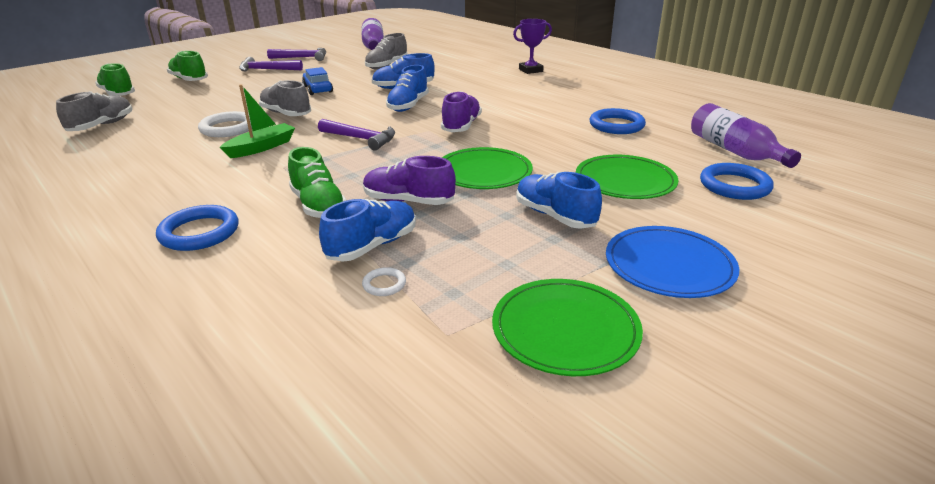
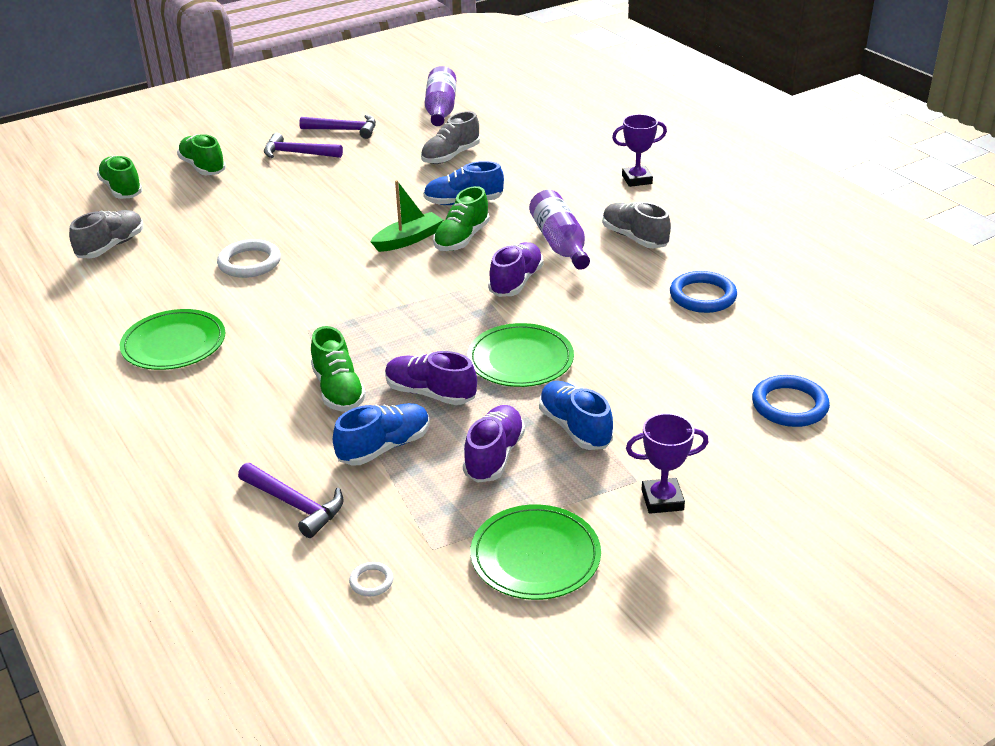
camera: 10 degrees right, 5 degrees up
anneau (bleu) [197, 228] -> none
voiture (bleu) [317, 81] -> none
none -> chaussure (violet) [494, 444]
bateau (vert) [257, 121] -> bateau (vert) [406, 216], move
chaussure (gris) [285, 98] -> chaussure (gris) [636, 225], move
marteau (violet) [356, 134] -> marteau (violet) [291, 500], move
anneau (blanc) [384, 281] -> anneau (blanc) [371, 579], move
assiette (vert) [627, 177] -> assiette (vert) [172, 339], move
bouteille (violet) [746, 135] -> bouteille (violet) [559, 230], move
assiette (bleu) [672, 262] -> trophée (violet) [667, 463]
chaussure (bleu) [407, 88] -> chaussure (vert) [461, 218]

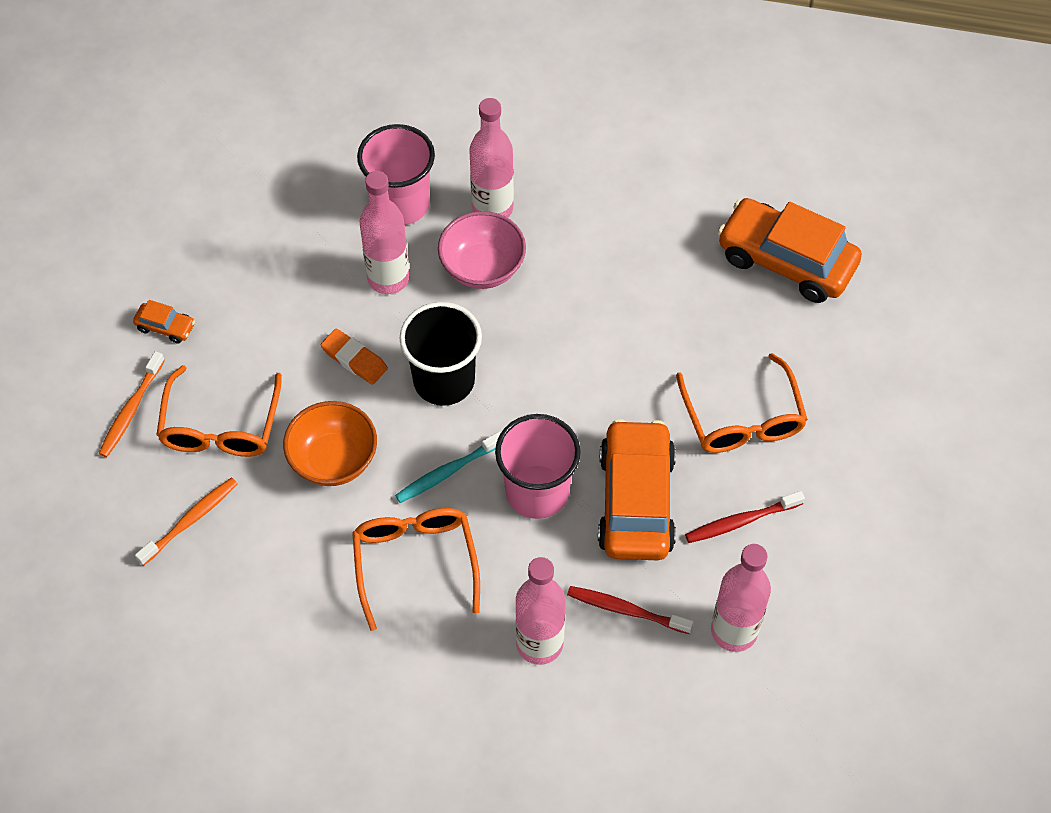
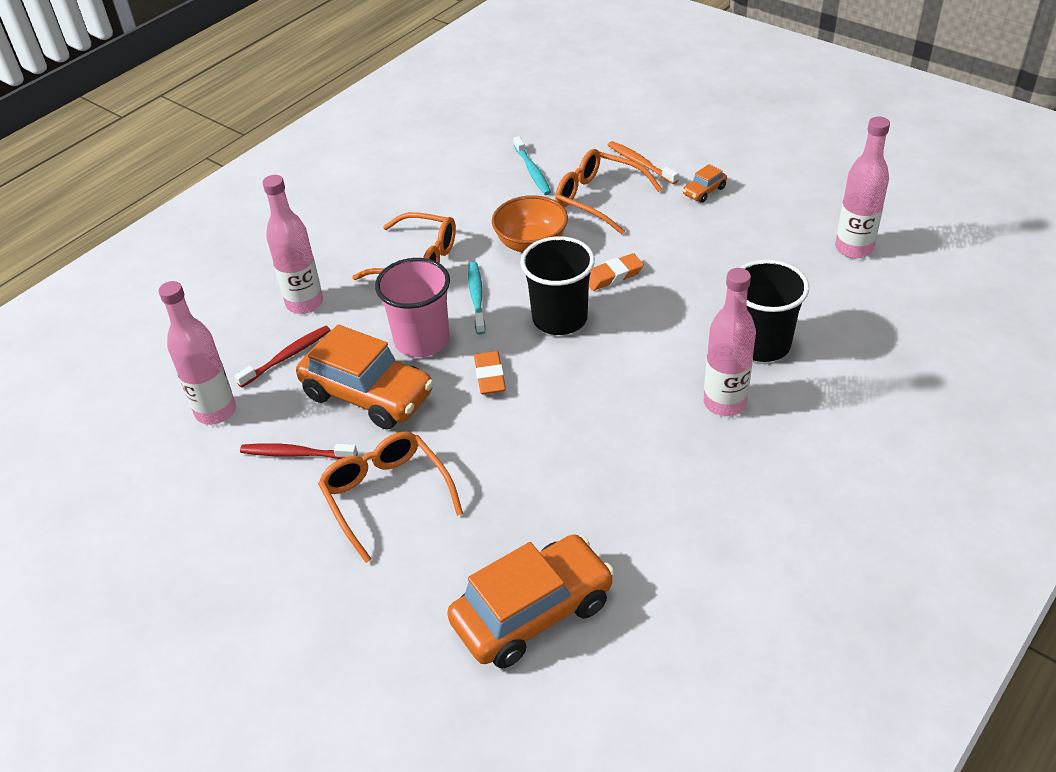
camera: 120 degrees right, 15 degrees down
bol (rose) [482, 250] -> none
none -> gomme (orange) [490, 372]
bouteille (rose) [385, 232] -> bouteille (rose) [862, 187], move
brosse à dents (orange) [186, 521] -> brosse à dents (turquoise) [532, 165]
gobelet (rose) [396, 174] -> gobelet (noir) [774, 311]
lunettes (orange) [742, 403] -> lunettes (orange) [390, 497], 45 degrees clockwise
brosse à dents (rouge) [745, 517] -> brosse à dents (rouge) [298, 451], 90 degrees counterclockwise

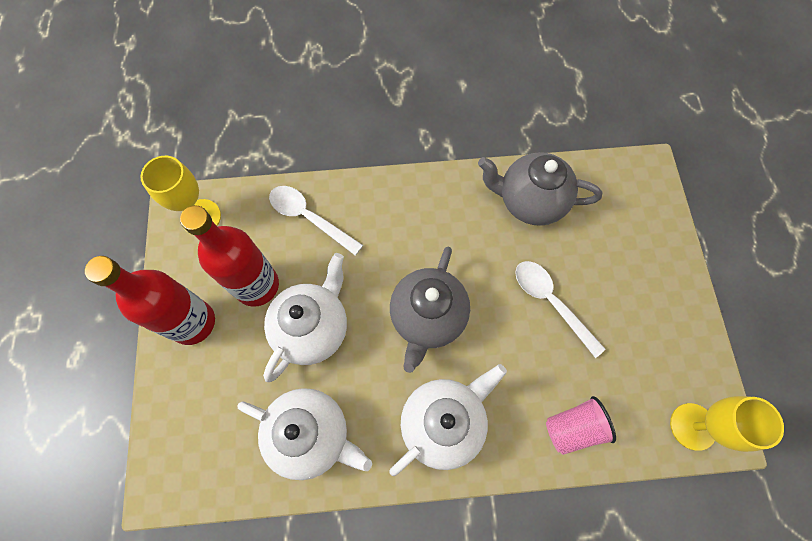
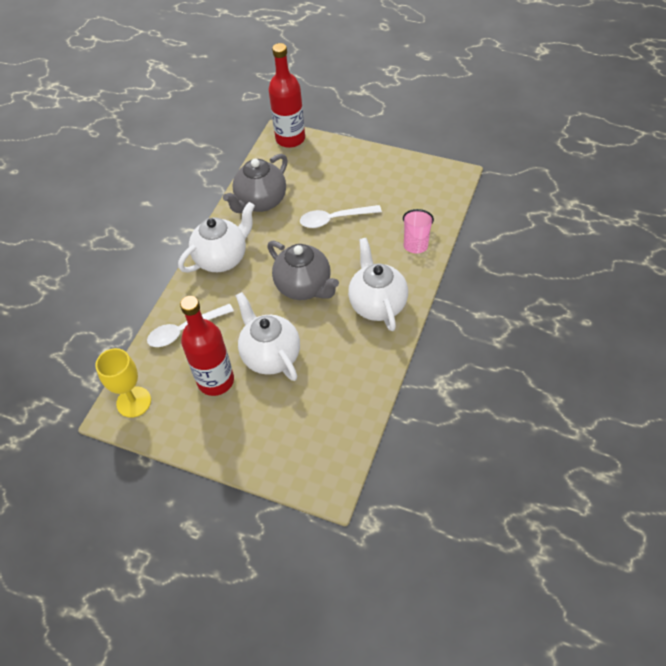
camera: 60 degrees left, 15 degrees down
verre à pied (jaune) [727, 424] -> none
bouteille (rouge) [150, 300] -> bouteille (rouge) [287, 95], move
théière (blanc) [304, 434] -> théière (blanc) [216, 237], move

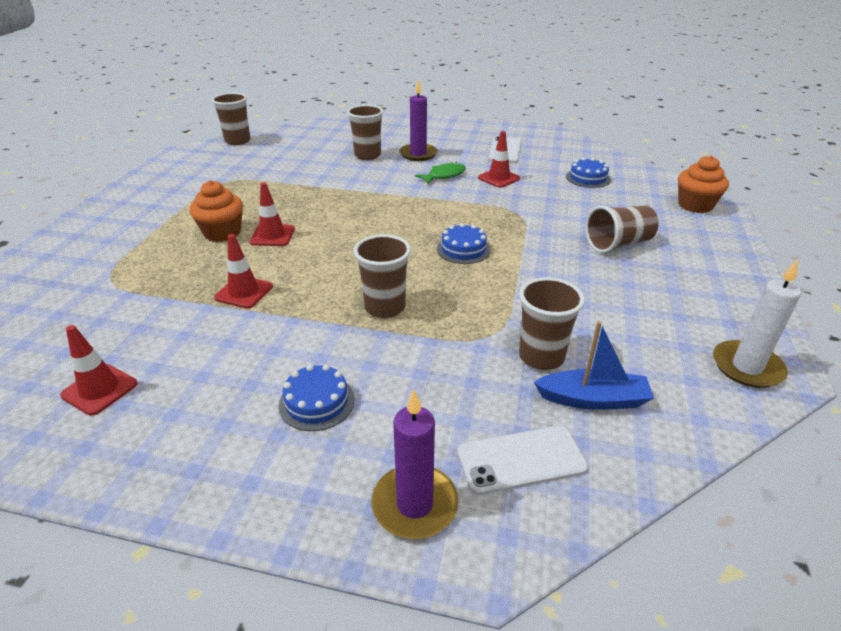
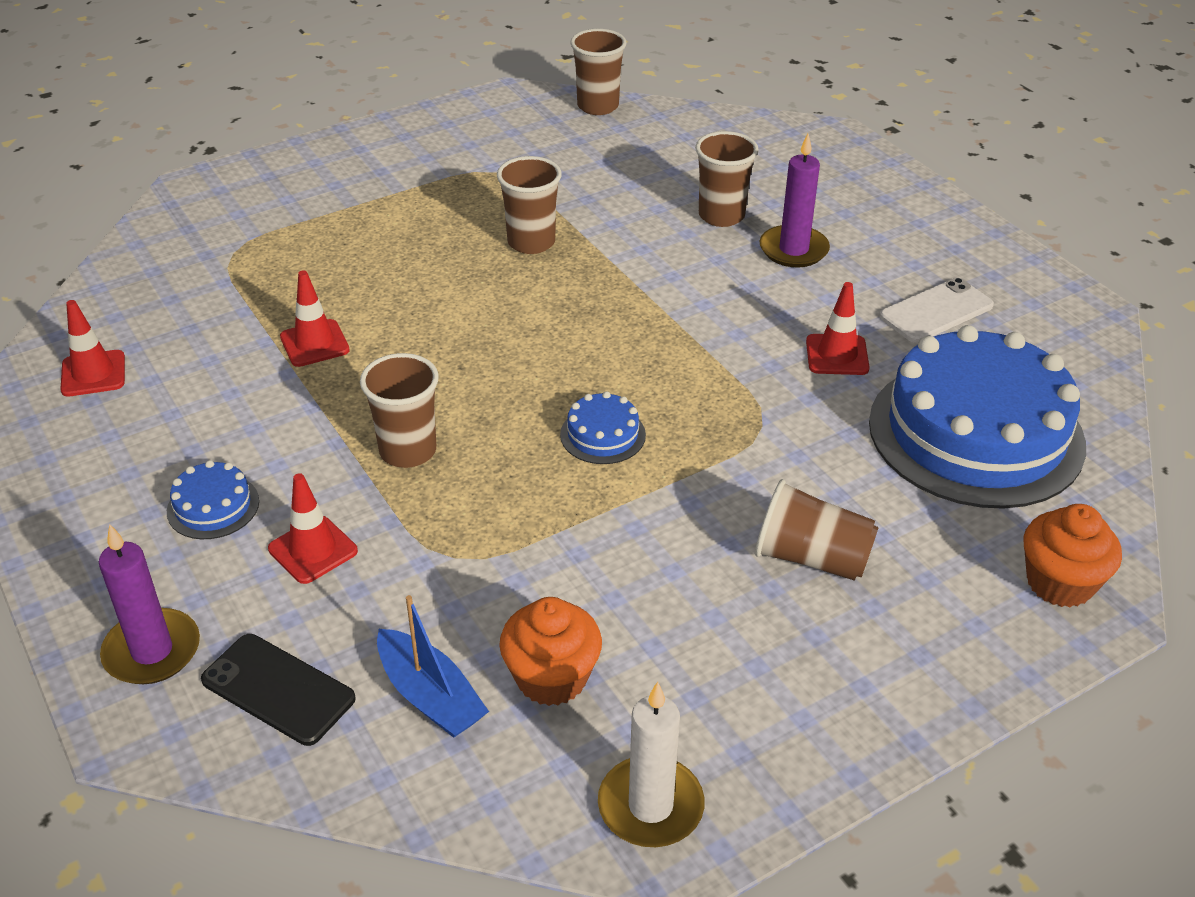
camera: 45 degrees right, 5 degrees up
poisson (vert) [440, 173] -> none
muffin (orange) [216, 211] -> muffin (orange) [550, 651], move
cône de chantier (rouge) [272, 214] -> cône de chantier (rouge) [313, 528], move
gobelet (marron) [552, 323] -> gobelet (marron) [529, 205], move
téléphone (blanc) [522, 460] -> téléphone (noir) [278, 690]
gâteau (bleu) [588, 172] -> gâteau (bleu) [977, 417], x2.49

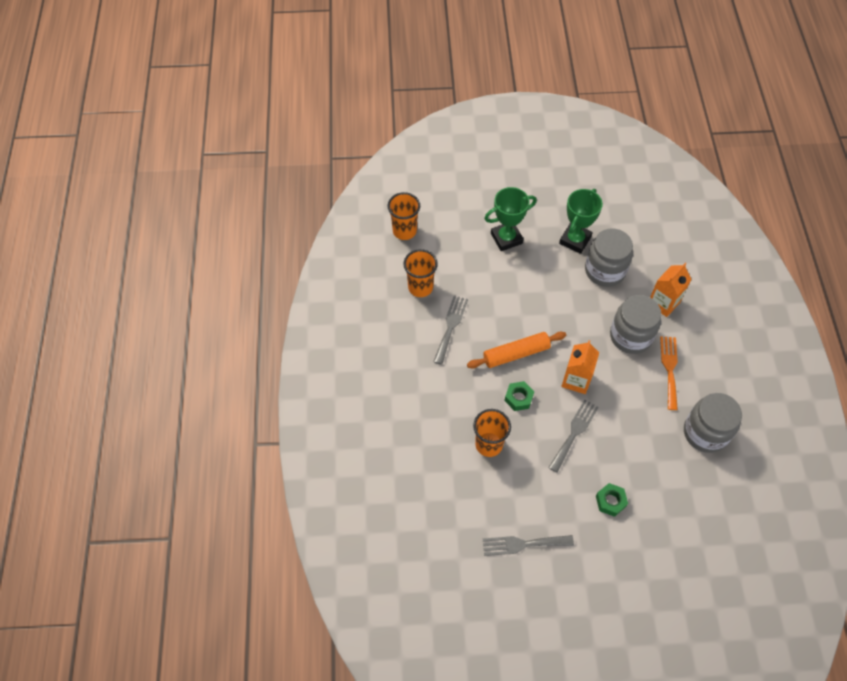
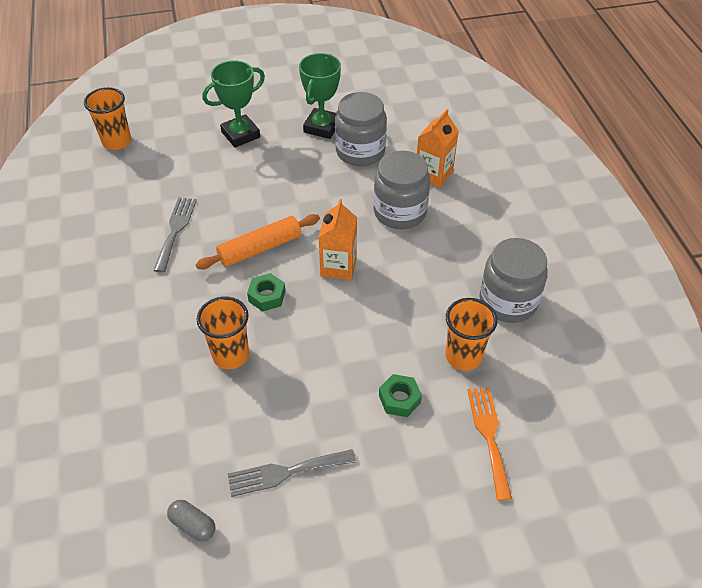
camera: 10 degrees left, 10 degrees down
fourchette (gris) [573, 436] -> none
none -> gélule (gris) [191, 520]
gobelet (orange) [421, 273] -> gobelet (orange) [471, 334], move
fourchette (orange) [669, 373] -> fourchette (orange) [489, 444], move

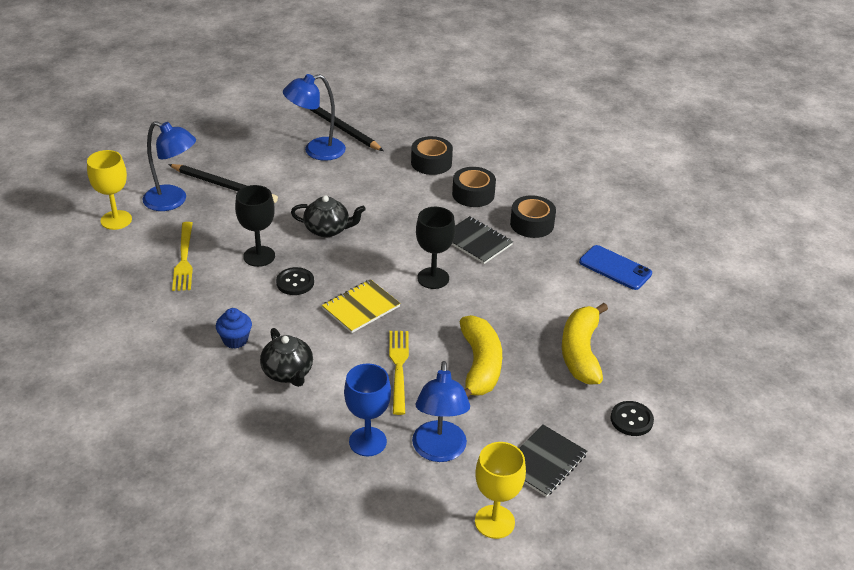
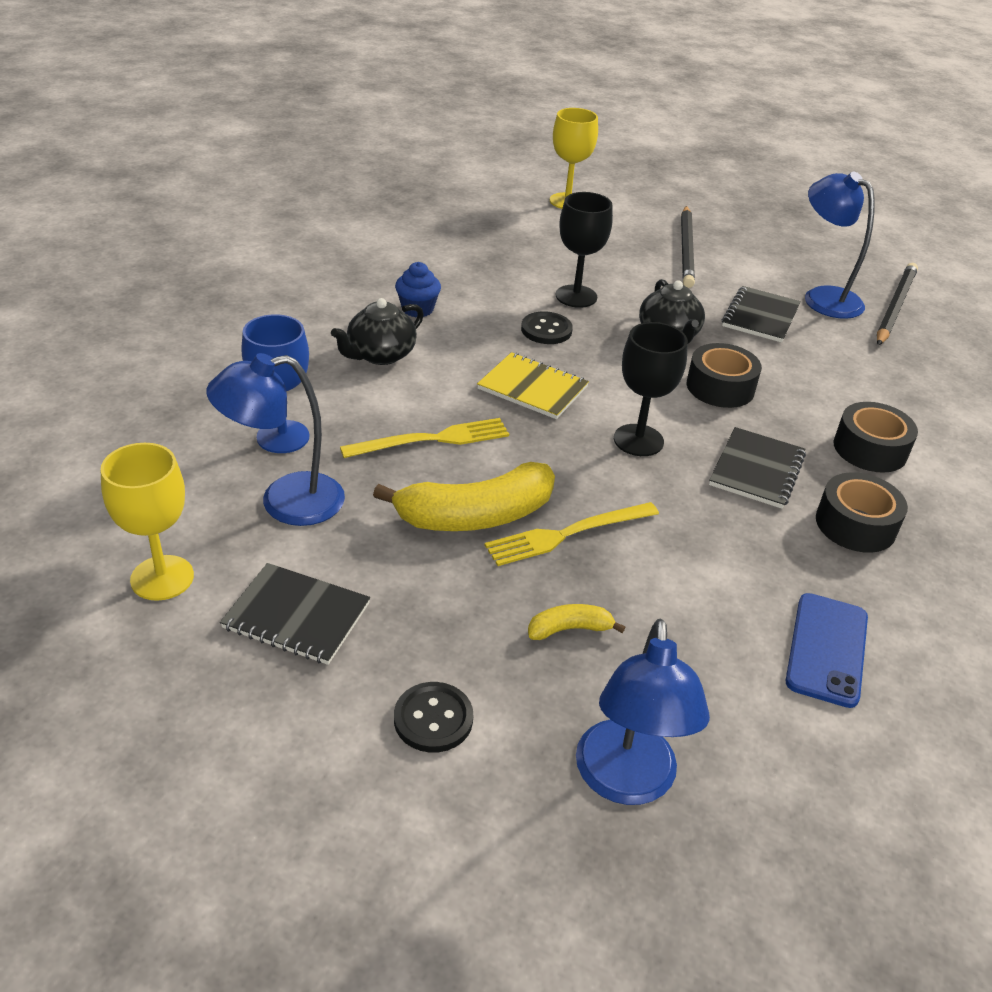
camera: 70 degrees right, 0 degrees up
none -> carnet (noir) [761, 314]
lampe (bleu) [169, 166] -> lampe (bleu) [643, 712], move
fourchette (jaune) [182, 256] -> fourchette (jaune) [571, 534], move
ruban adhésif (noir) [432, 155] -> ruban adhésif (noir) [724, 375], move
banane (jaune) [585, 344] -> banane (jaune) [576, 622], x0.48

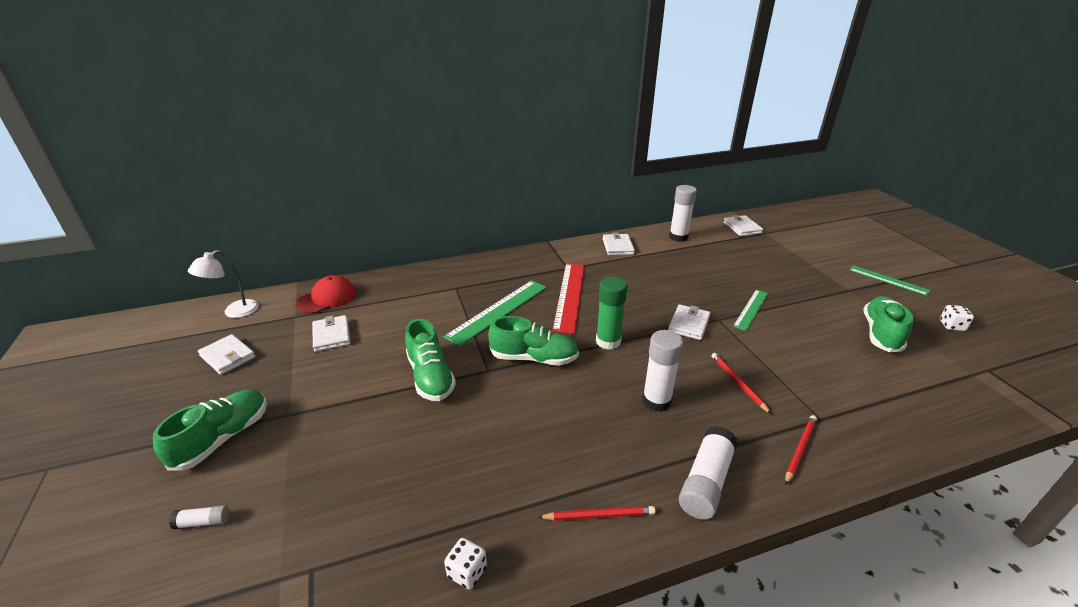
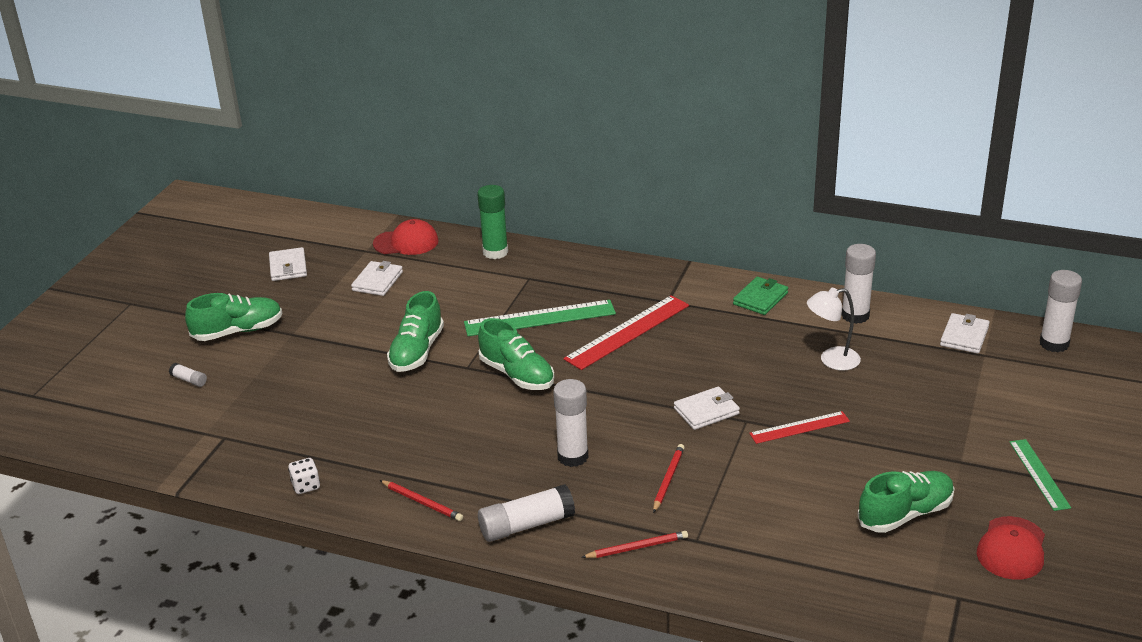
camera: 40 degrees right, 0 degrees up
none -> bâton de colle (blanc) [1061, 311]
lampe (blanc) [223, 284] -> lampe (blanc) [834, 329], move
bâton de colle (vert) [611, 313] -> bâton de colle (vert) [492, 222], move
dé (blanc) [957, 318] -> casquette (rouge) [1011, 548]
portefeuille (blanc) [619, 244] -> portefeuille (vert) [760, 296]
règle (vert) [750, 310] -> règle (rouge) [799, 427]

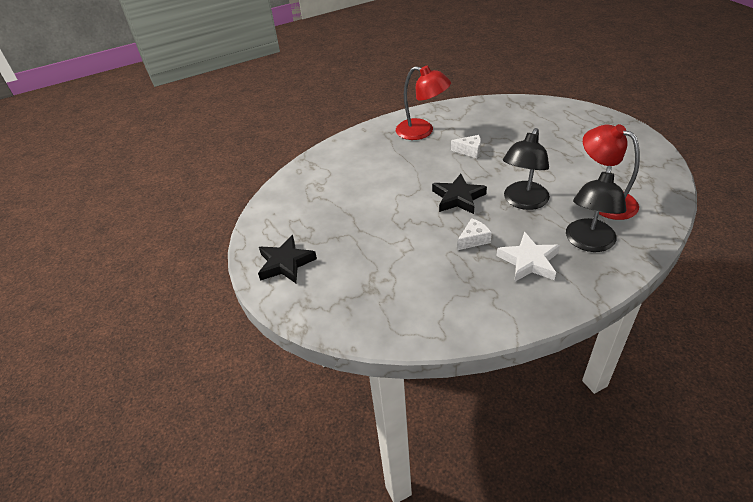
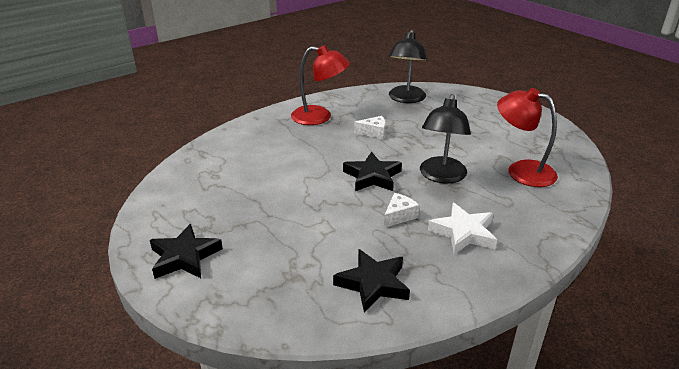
camera: 15 degrees left, 10 degrees down
none -> étoile (noir) [371, 281]
lampe (noir) [596, 209] -> lampe (noir) [408, 66], move

